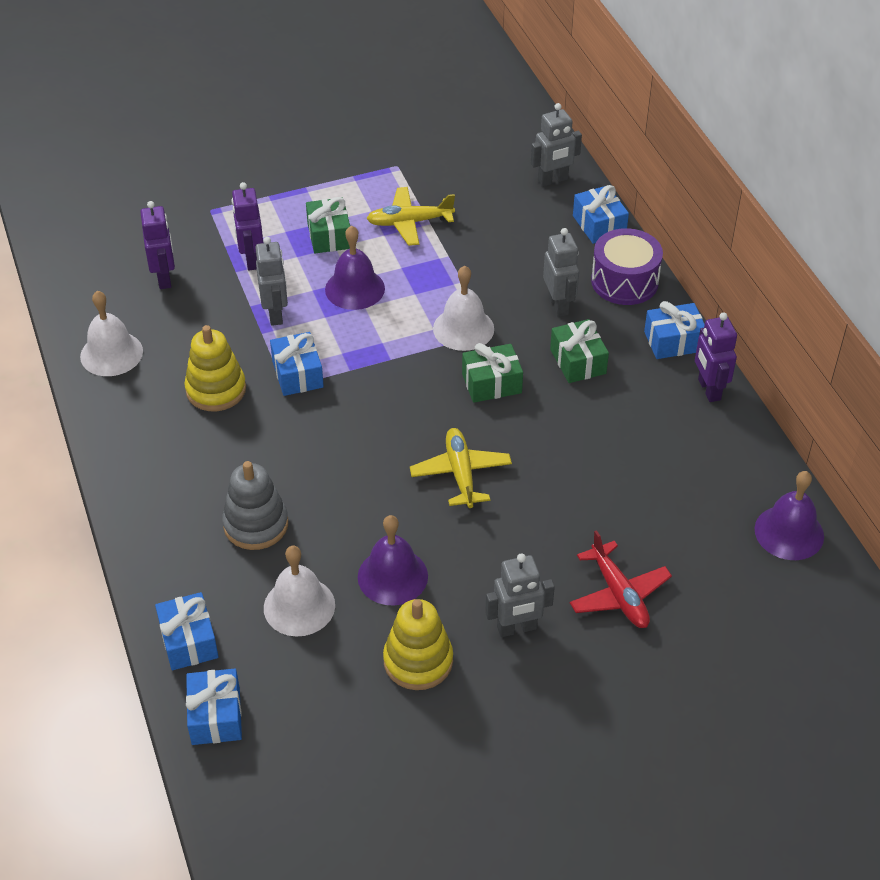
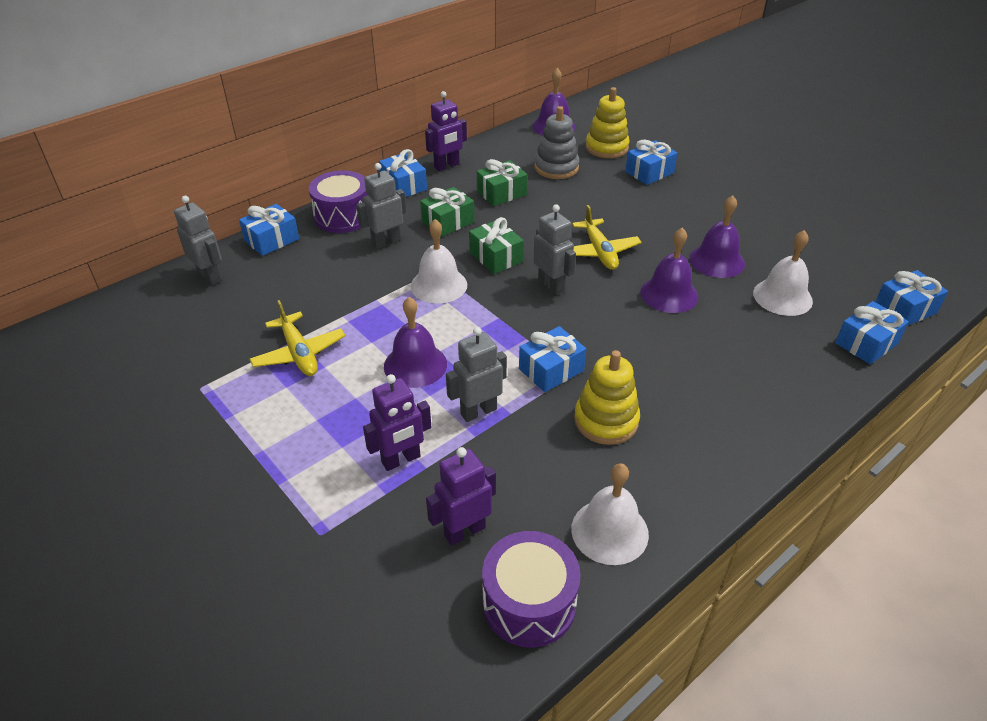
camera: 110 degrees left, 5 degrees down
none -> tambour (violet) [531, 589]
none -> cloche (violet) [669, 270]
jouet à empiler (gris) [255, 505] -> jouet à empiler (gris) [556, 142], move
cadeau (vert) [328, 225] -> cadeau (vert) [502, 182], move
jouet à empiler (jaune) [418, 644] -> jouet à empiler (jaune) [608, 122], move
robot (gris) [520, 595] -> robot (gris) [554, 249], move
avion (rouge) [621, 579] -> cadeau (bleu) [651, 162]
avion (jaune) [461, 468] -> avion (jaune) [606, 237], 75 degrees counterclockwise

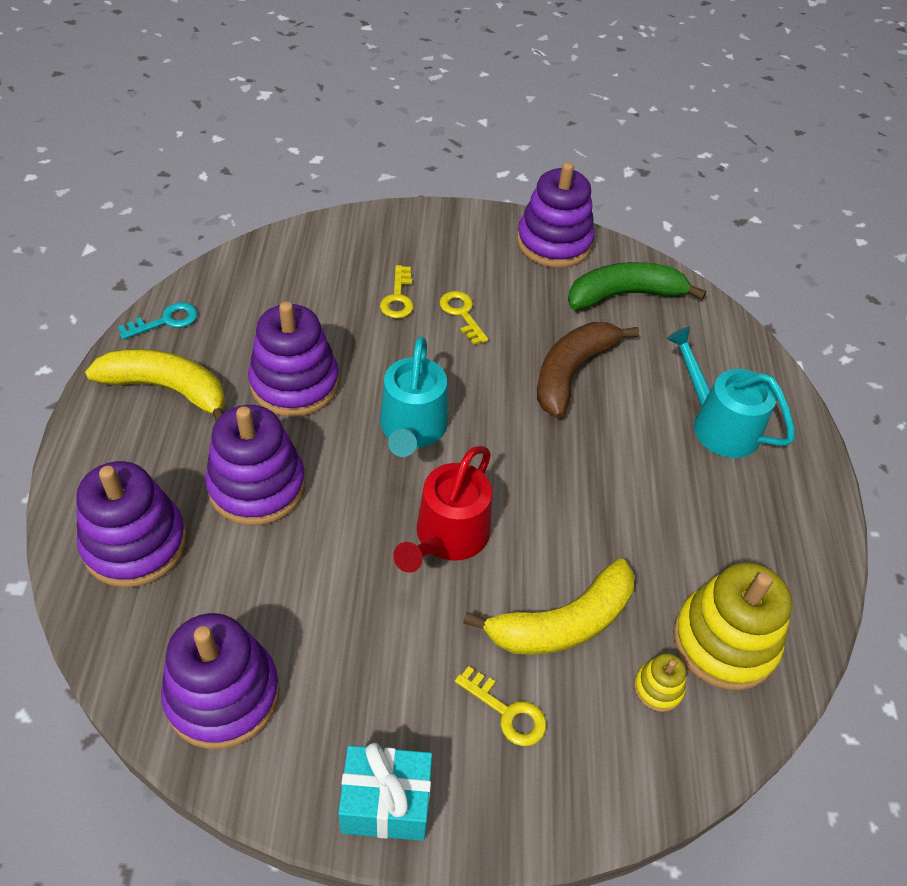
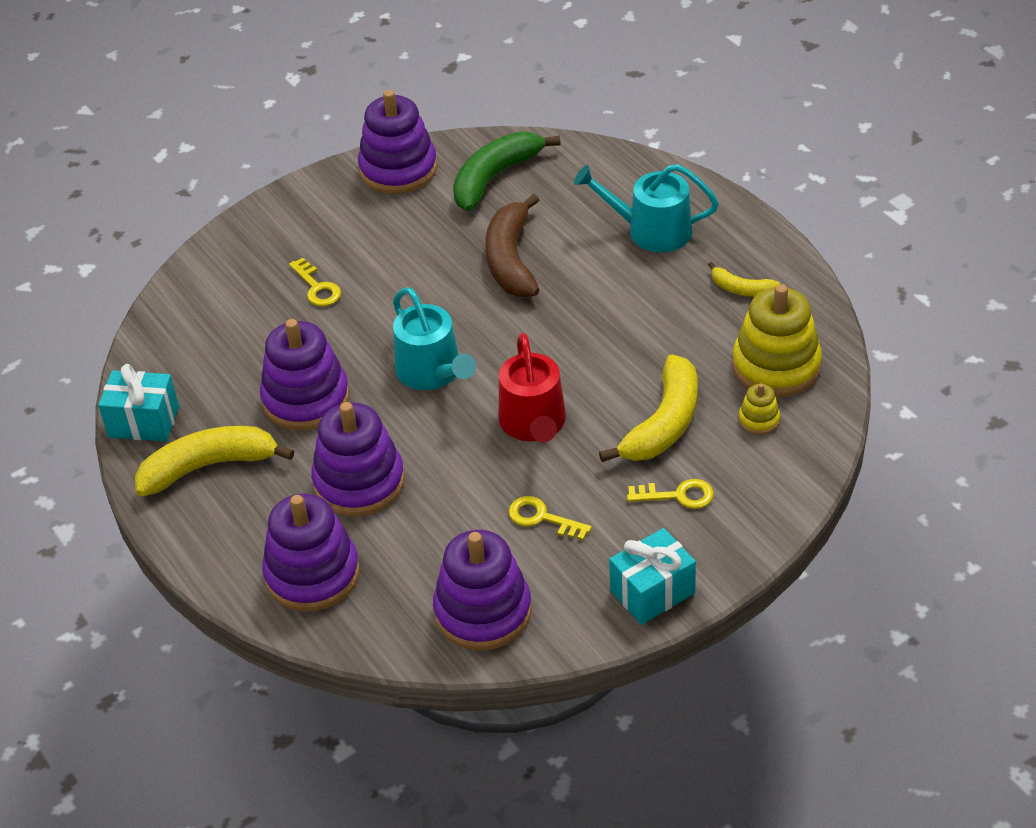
camera: 30 degrees left, 5 degrees down
none -> banane (jaune) [744, 279]
clé (jaune) [464, 318] -> clé (jaune) [550, 518], move
clé (turquoise) [158, 321] -> cadeau (turquoise) [138, 403]

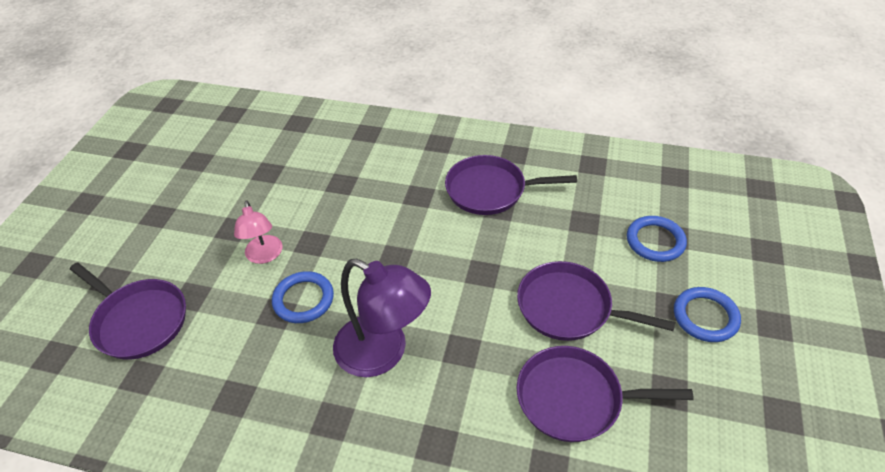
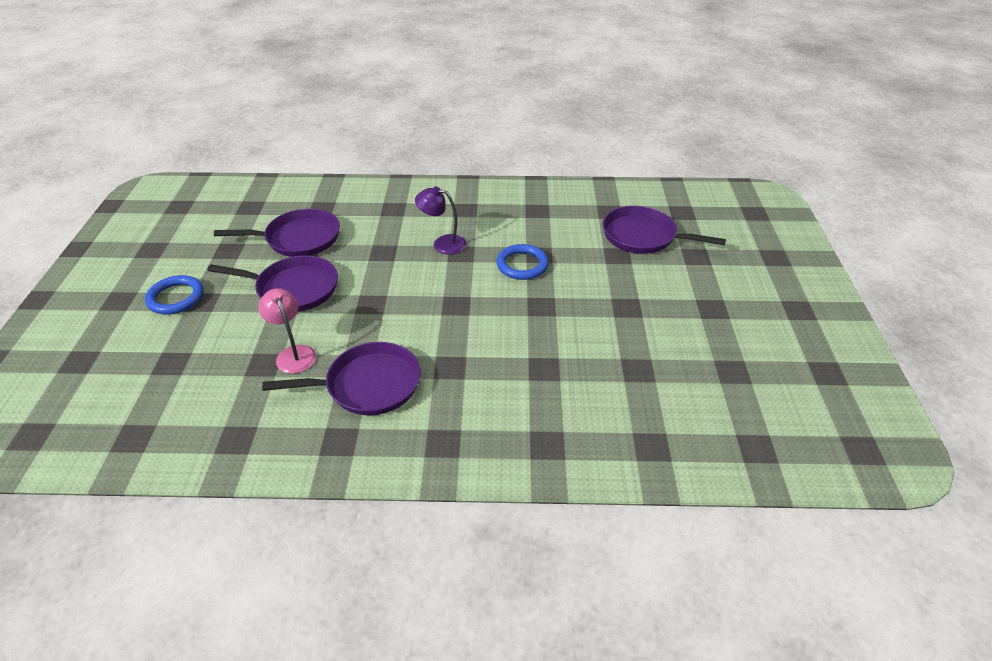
camera: 165 degrees right, 5 degrees down
anneau (bleu) [657, 239] -> none
lampe (rose) [258, 232] -> lampe (rose) [287, 331], move
lampe (violet) [382, 318] -> lampe (violet) [441, 221], x0.59

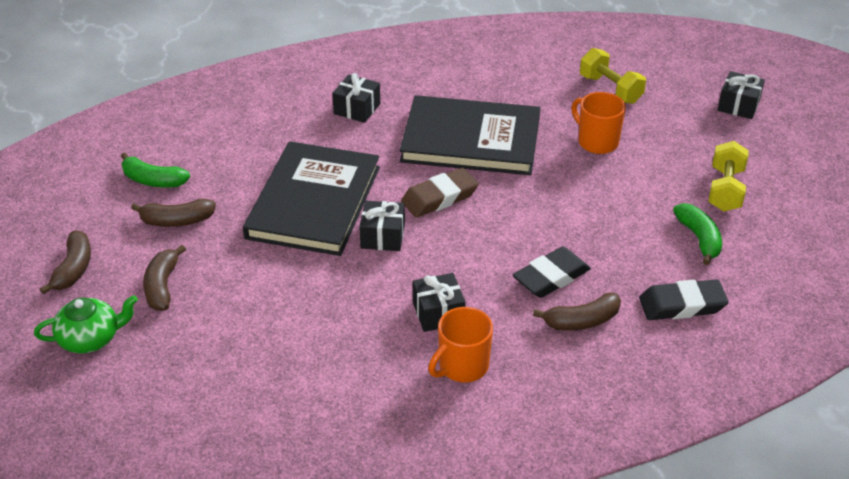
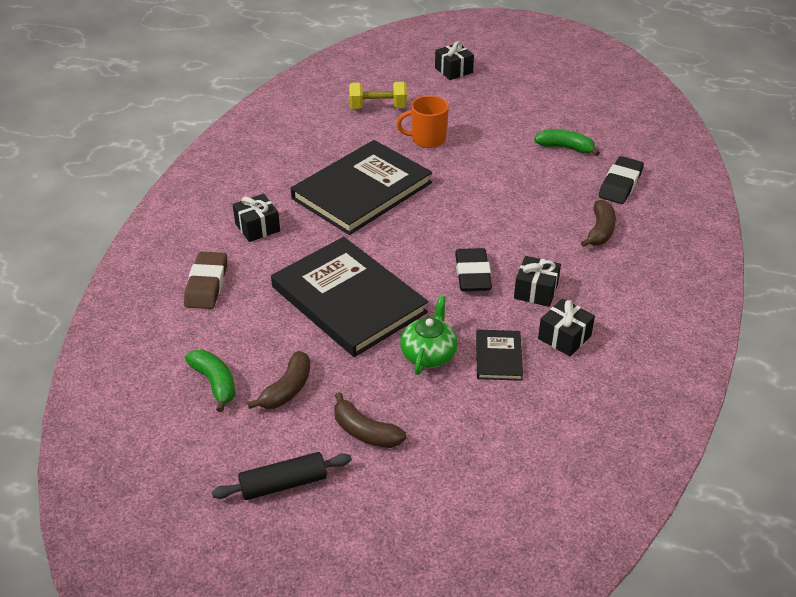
camera: 55 degrees left, 0 degrees up
tasse (orange) [460, 345] -> none
haltère (jaune) [728, 176] -> none
none -> livre (noir) [499, 355]
théière (vert) [86, 324] -> théière (vert) [429, 335], move
cadeau (noir) [382, 226] -> cadeau (noir) [566, 327], move
gomme (marron) [440, 193] -> gomme (marron) [205, 280], move
gomme (noir) [551, 272] -> gomme (noir) [473, 269], move
banane (marron) [65, 262] -> rouleau à pâtisserie (noir) [282, 476]
banane (vert) [155, 170] -> banane (vert) [210, 381], 90 degrees counterclockwise

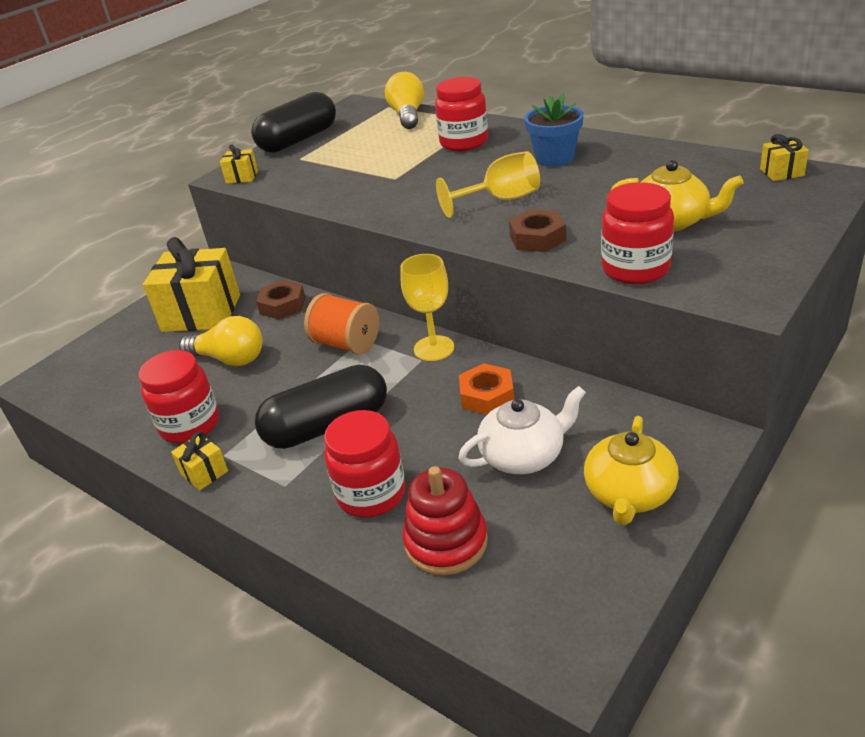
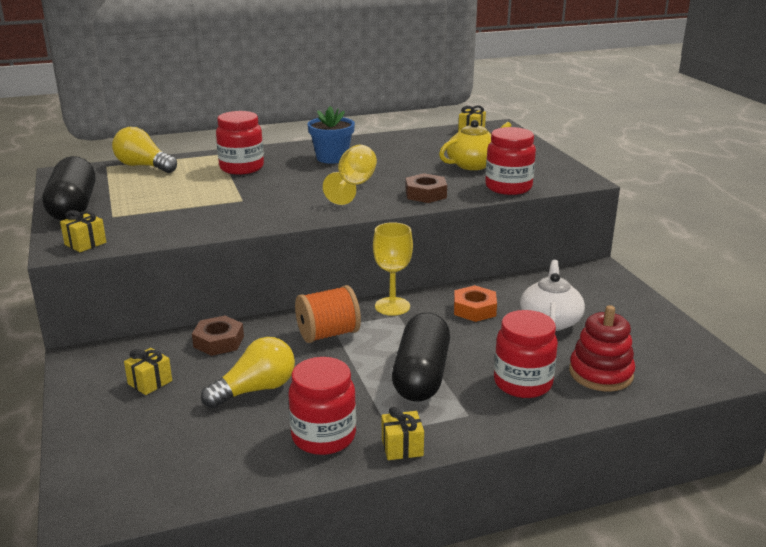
camera: 60 degrees left, 10 degrees down
théière (jaune) [631, 470] -> none
cadeau (jaune) [191, 284] -> cadeau (jaune) [148, 371], x0.44

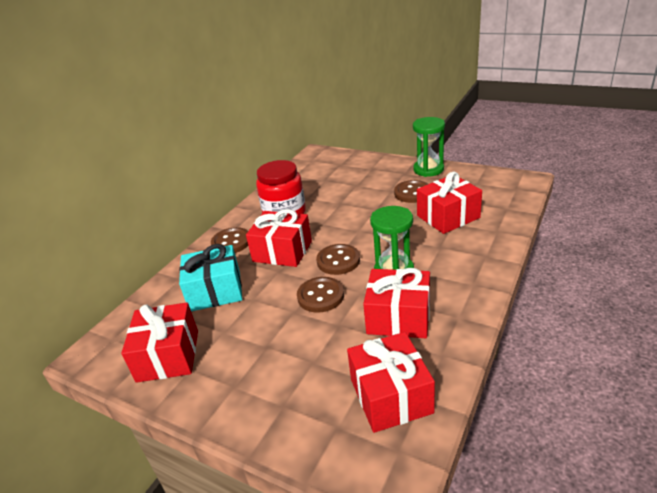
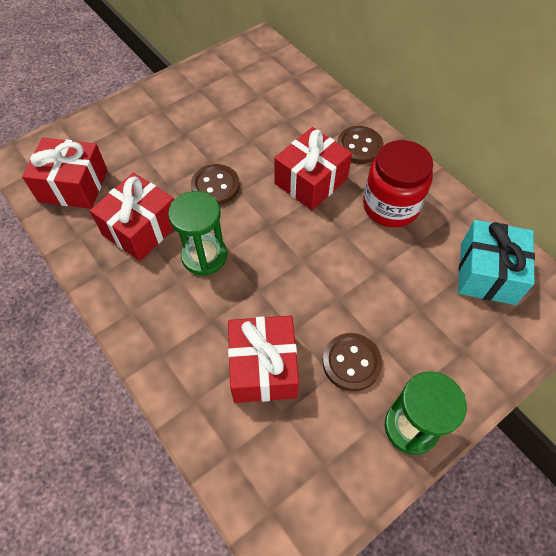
camera: 110 degrees right, 25 degrees up
cadeau (rouge) [159, 342] -> none
bouton (marron) [338, 259] -> none
cadeau (turquoise) [210, 278] -> cadeau (turquoise) [496, 262], move

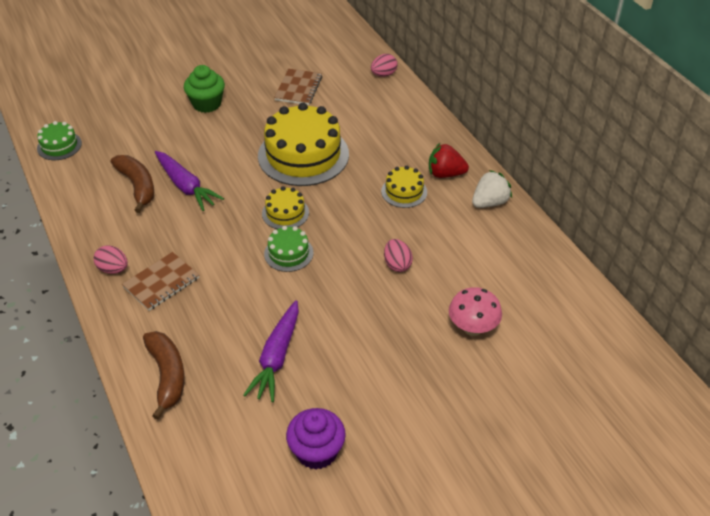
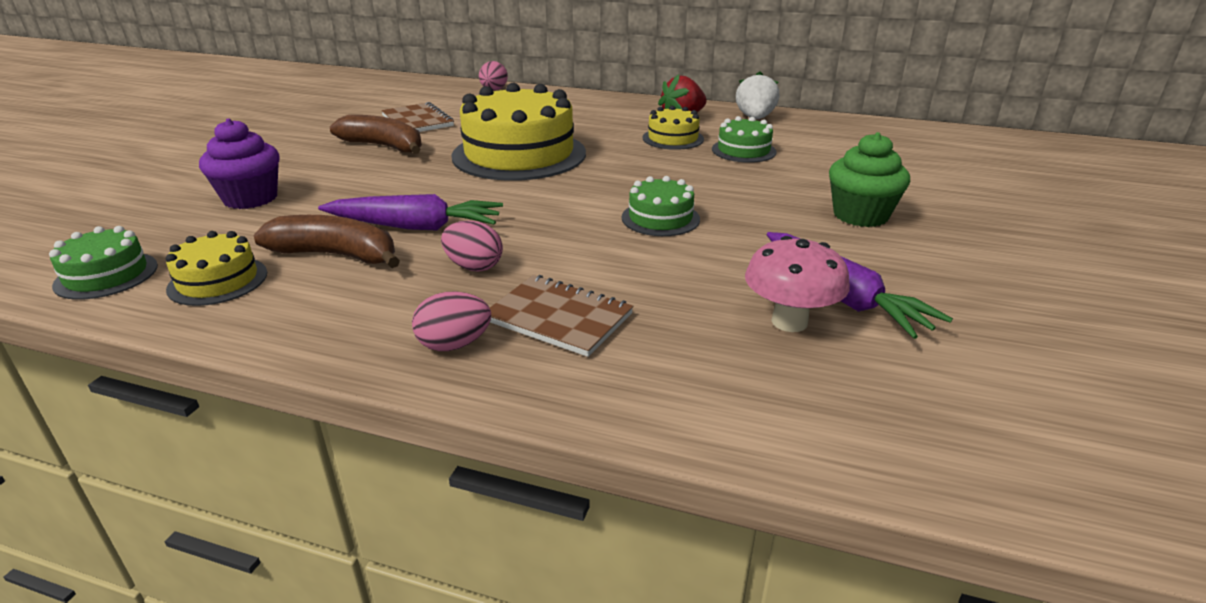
camera: 45 degrees left, 15 degrees down
none -> gâteau (vert) [744, 139]
banane (marron) [164, 375] -> banane (marron) [376, 134], move
muffin (vert) [204, 89] -> muffin (vert) [869, 179], move
gâteau (jaune) [285, 207] -> gâteau (jaune) [216, 268], move
muffin (violet) [316, 439] -> muffin (violet) [239, 163], move
œuf (rose) [398, 255] -> œuf (rose) [472, 246], move
champignon (rose) [475, 311] -> champignon (rose) [797, 284], move
carnet (marron) [160, 281] -> carnet (marron) [561, 316], 60 degrees counterclockwise

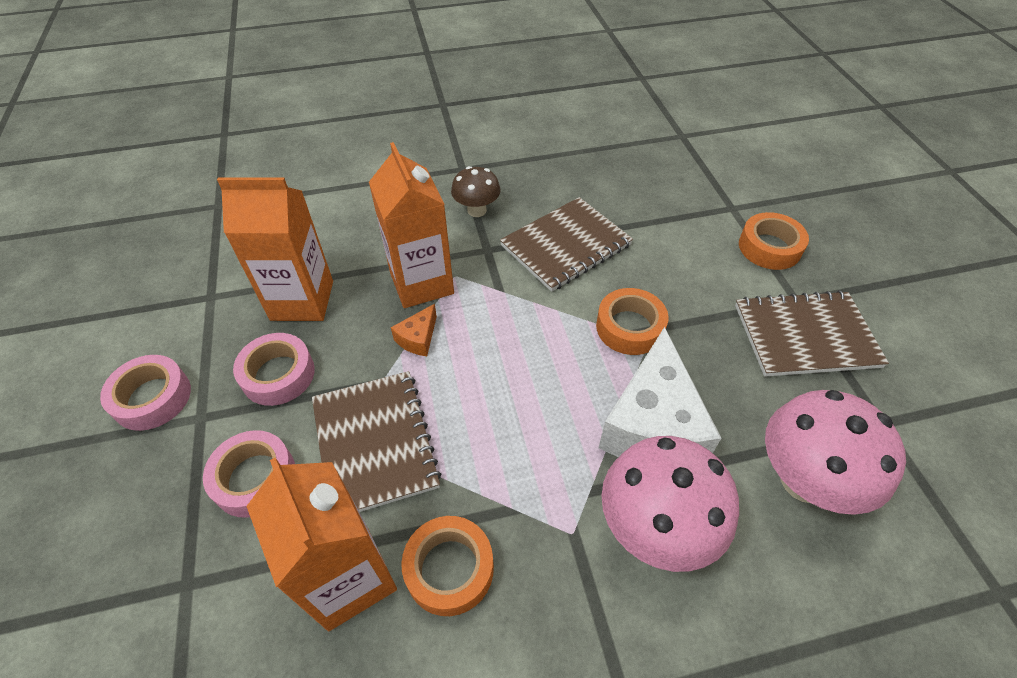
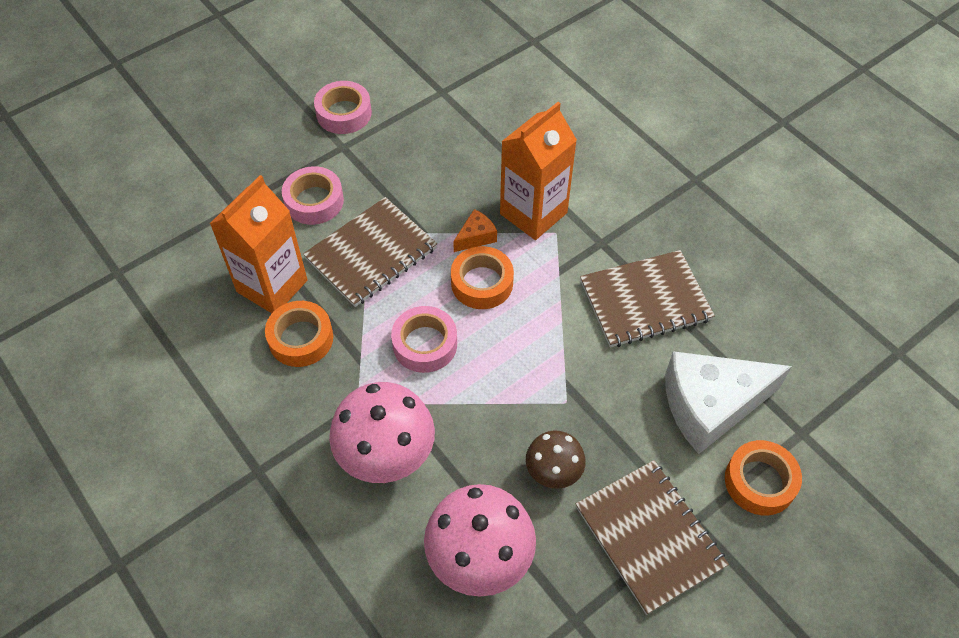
camera: 65 degrees right, 5 degrees up
brique de lait (orange) [275, 249] -> none
ruban adhésif (rose) [274, 369] -> ruban adhésif (rose) [424, 339], move
champignon (marron) [476, 191] -> champignon (marron) [556, 460], move
ruban adhésif (orange) [632, 321] -> ruban adhésif (orange) [482, 277], move
fromage (blanc) [659, 392] -> fromage (blanc) [728, 402], move
fromage (orange) [414, 330] -> fromage (orange) [475, 230], 135 degrees clockwise
carnet (marron) [566, 244] -> carnet (marron) [647, 298], 45 degrees counterclockwise

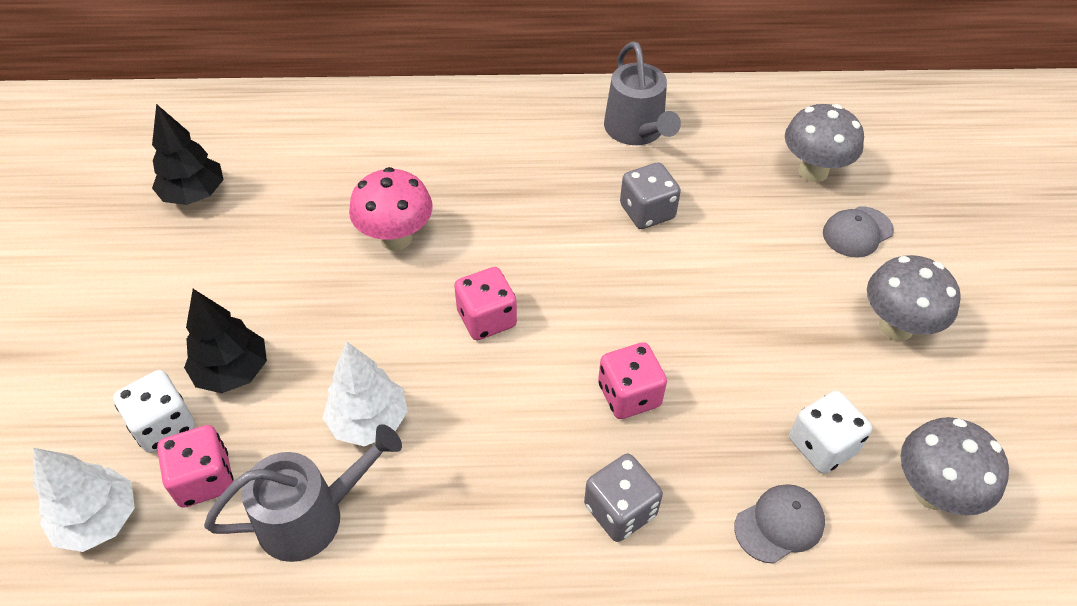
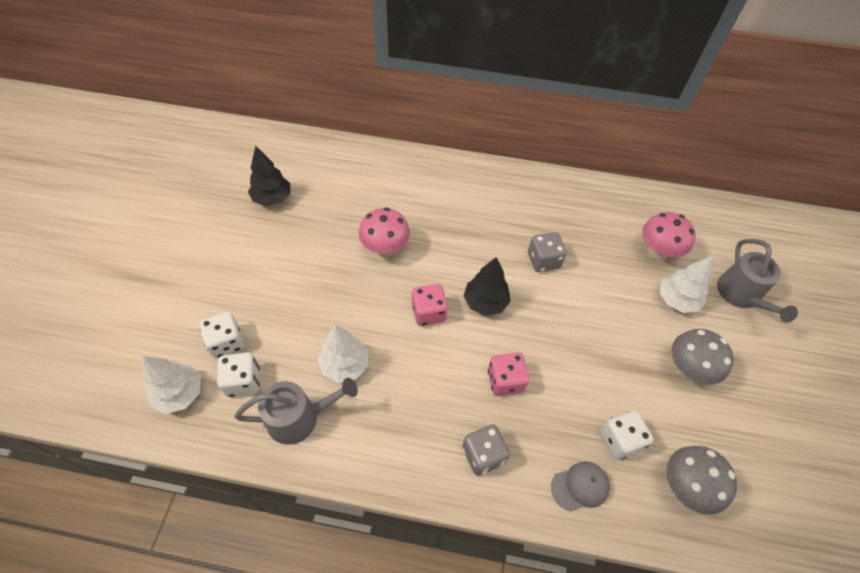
camera: 10 degrees right, 5 degrees up
arbre (noir) [225, 341] -> arbre (noir) [487, 286], move
arrosoir (gris) [642, 93] -> arrosoir (gris) [757, 281], move
casquette (gris) [858, 232] -> arbre (blanc) [686, 284]
dé (rose) [195, 466] -> dé (blanc) [238, 374]
champignon (gris) [824, 143] -> champignon (rose) [669, 236]

